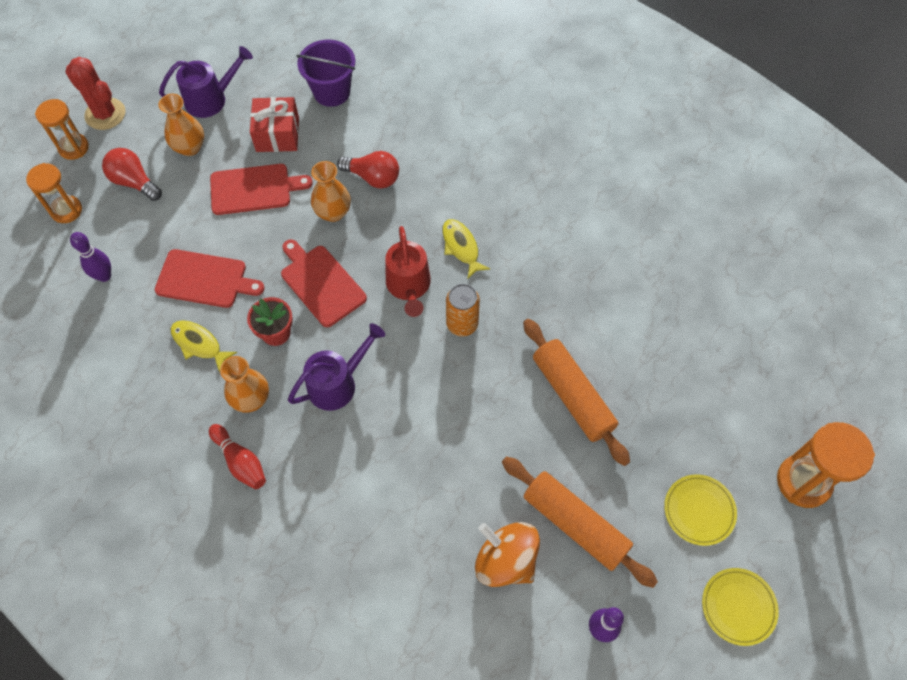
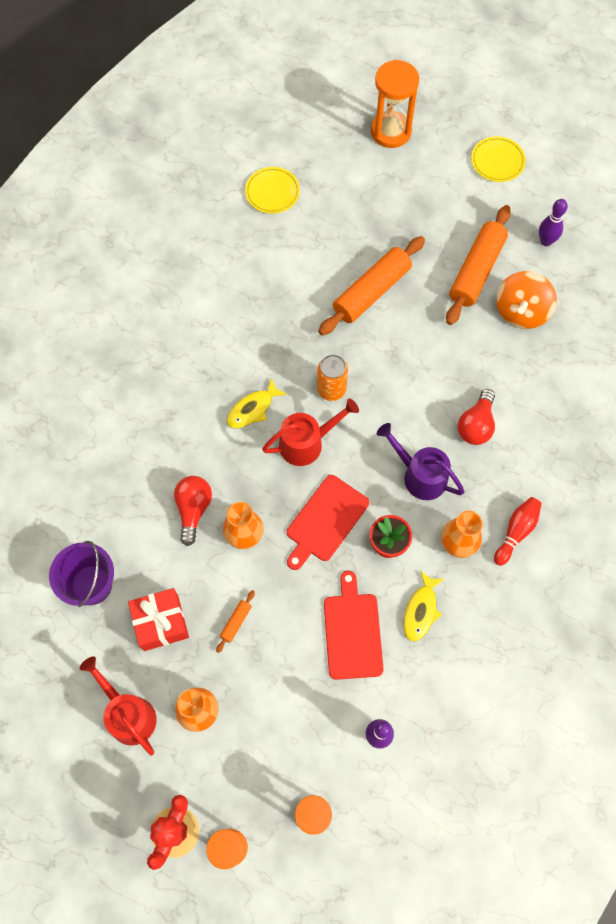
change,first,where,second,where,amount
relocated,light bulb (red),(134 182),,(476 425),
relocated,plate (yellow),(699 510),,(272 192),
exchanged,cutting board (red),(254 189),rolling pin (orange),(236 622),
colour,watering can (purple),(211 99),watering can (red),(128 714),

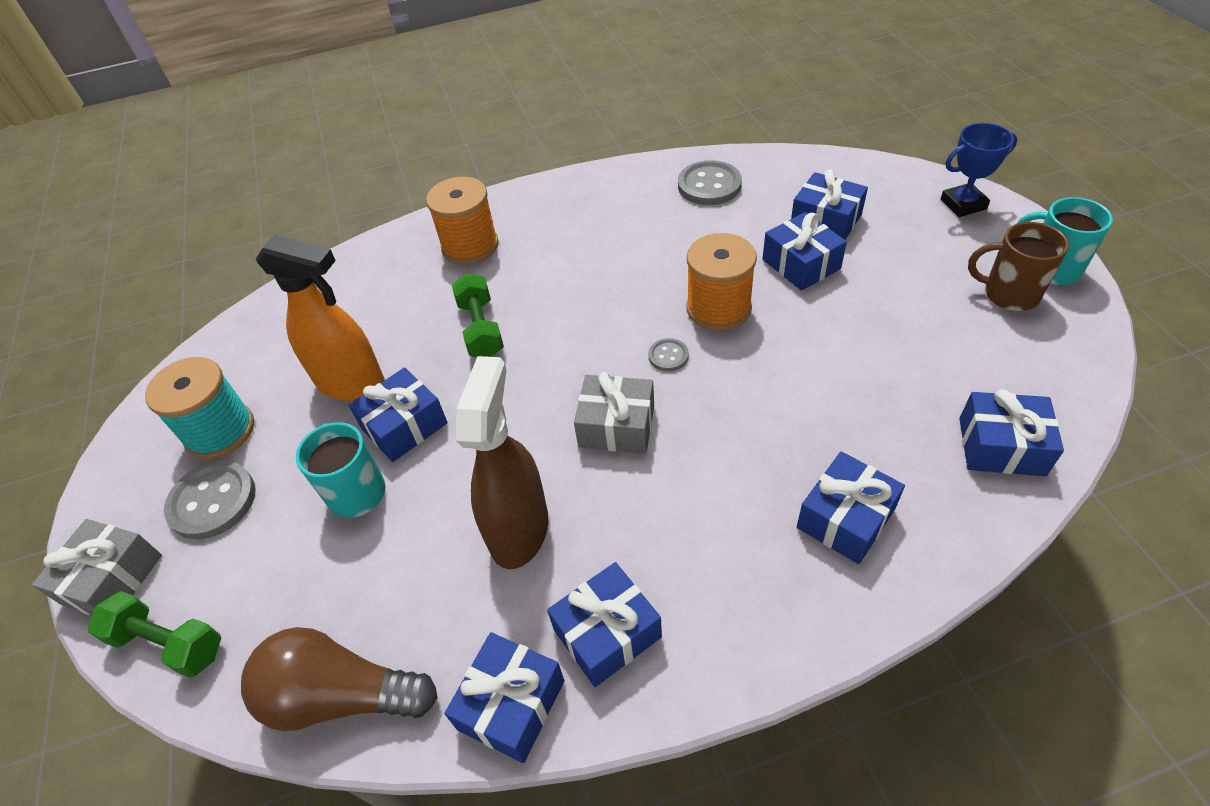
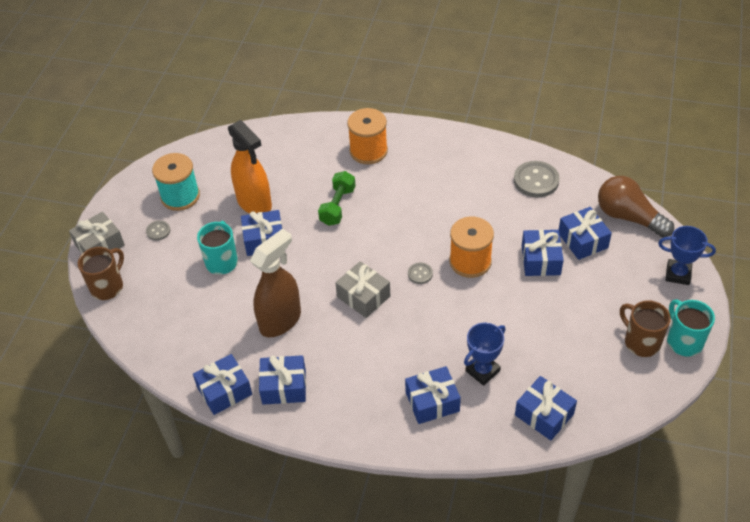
change,first,where,second,where,amount
appeared,,,trophy (blue),(482 371),
relocated,light bulb (brown),(341 696),,(628 217),
exchanged,dumbbell (green),(168 643),mug (brown),(108 287),
size,button (grey),(212 501),,(158 231),x0.52

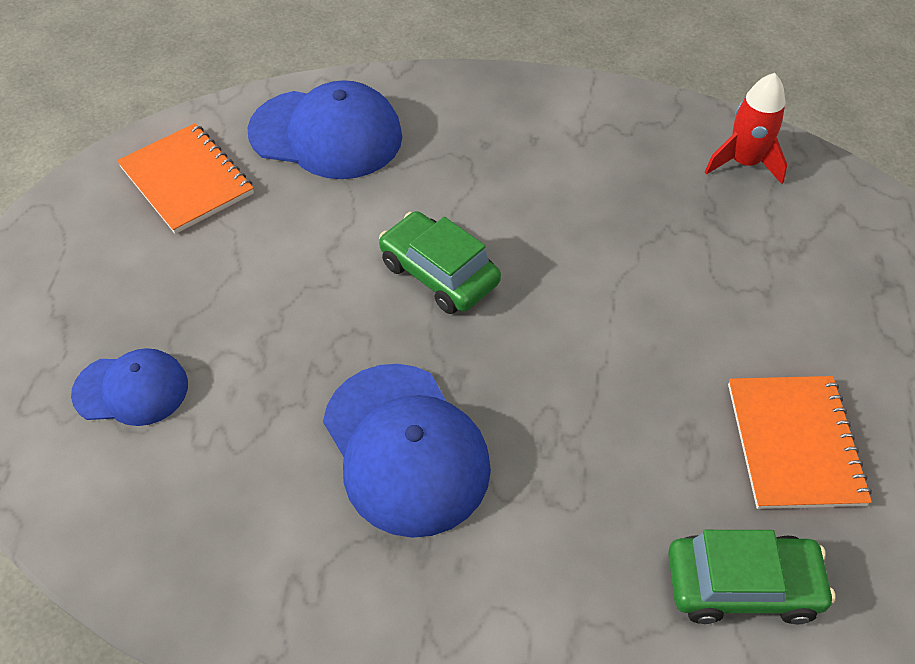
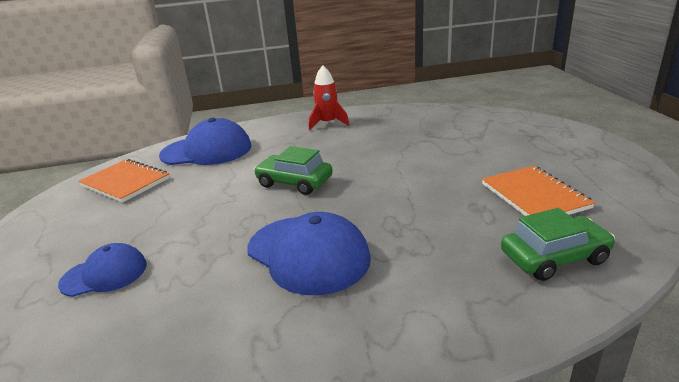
change,first,where,second,where,amount
relocated,rocket (red),(744 162),,(328 123),

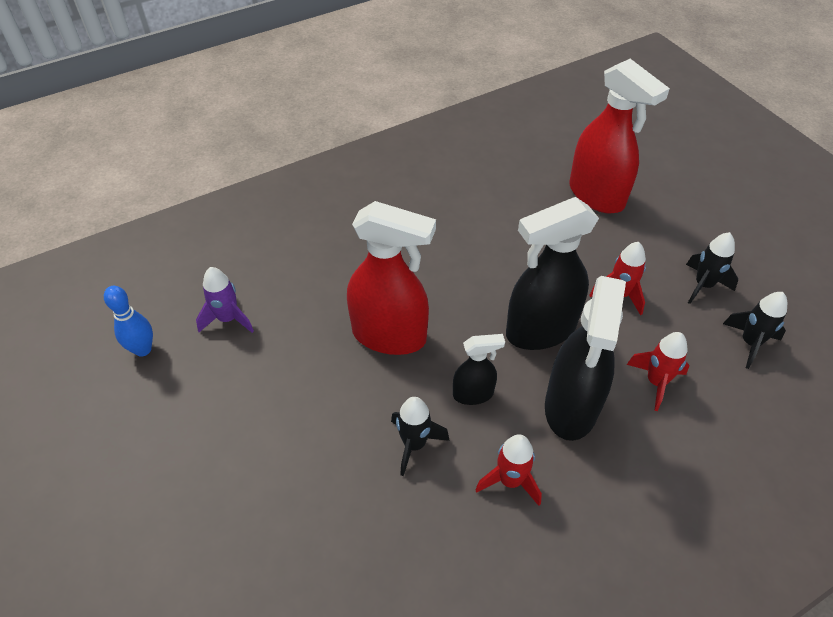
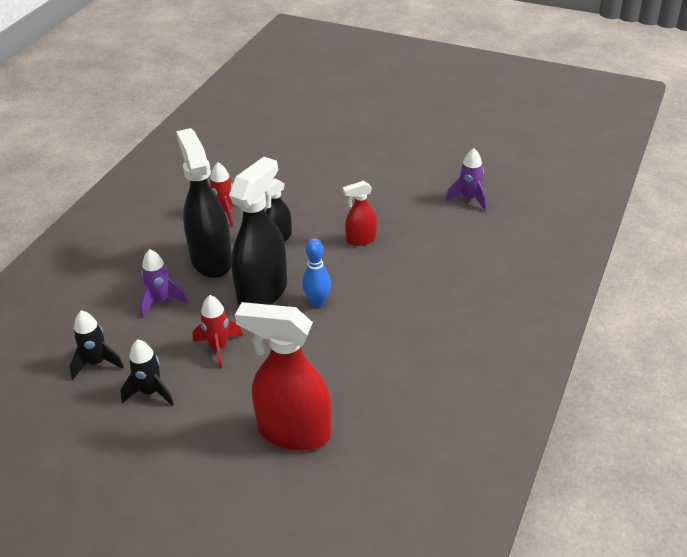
change,first,where,second,where,amount
missing,rocket (black),(414 444),,,
relocated,bowling pin (blue),(143 349),,(317 302),
colour,rocket (red),(656 382),rocket (purple),(161 301),
size,spray bottle (red),(390 336),,(361 239),x0.51

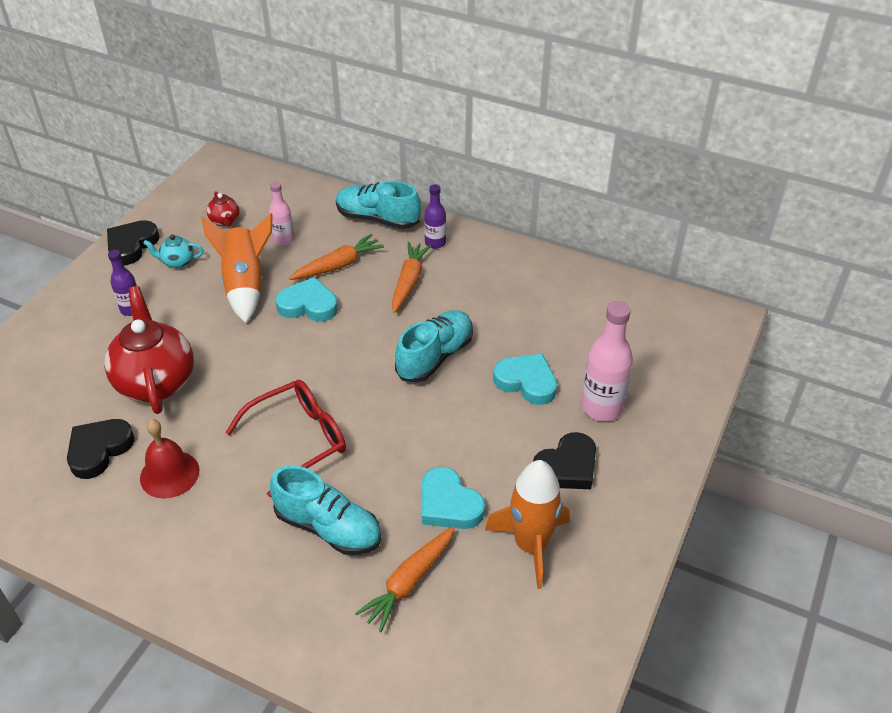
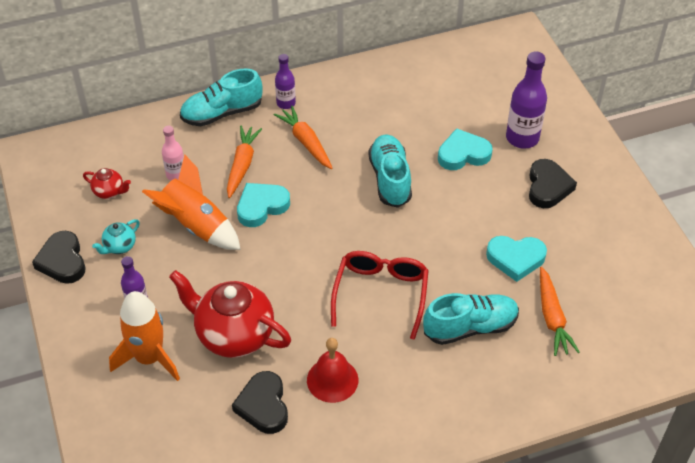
change,first,where,second,where,amount
relocated,rocket (orange),(530 545),,(149 358),
colour,bottle (pink),(601 407),bottle (purple),(522 138),

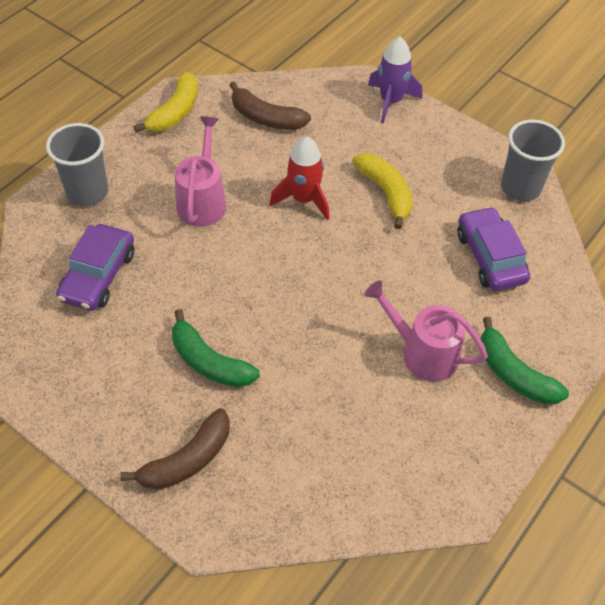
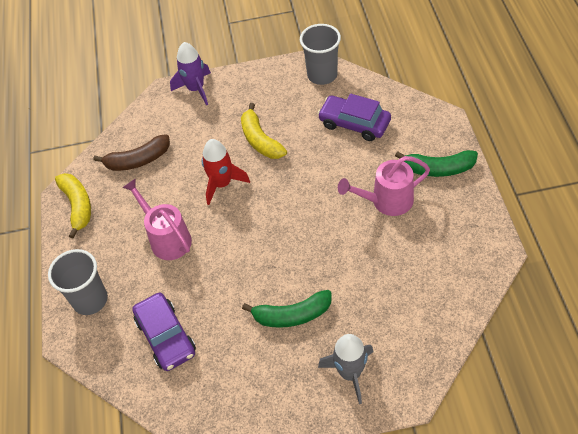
change,first,where,second,where,amount
exchanged,banana (brown),(187 460),rocket (grey),(350 373),
spun,banana (yellow),(385 193),,(260 140),135 degrees counterclockwise

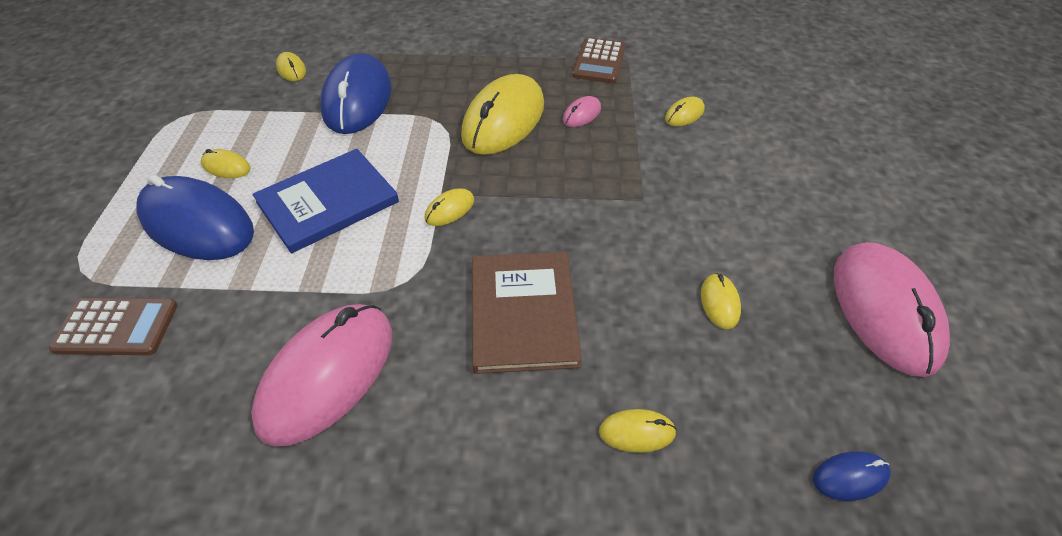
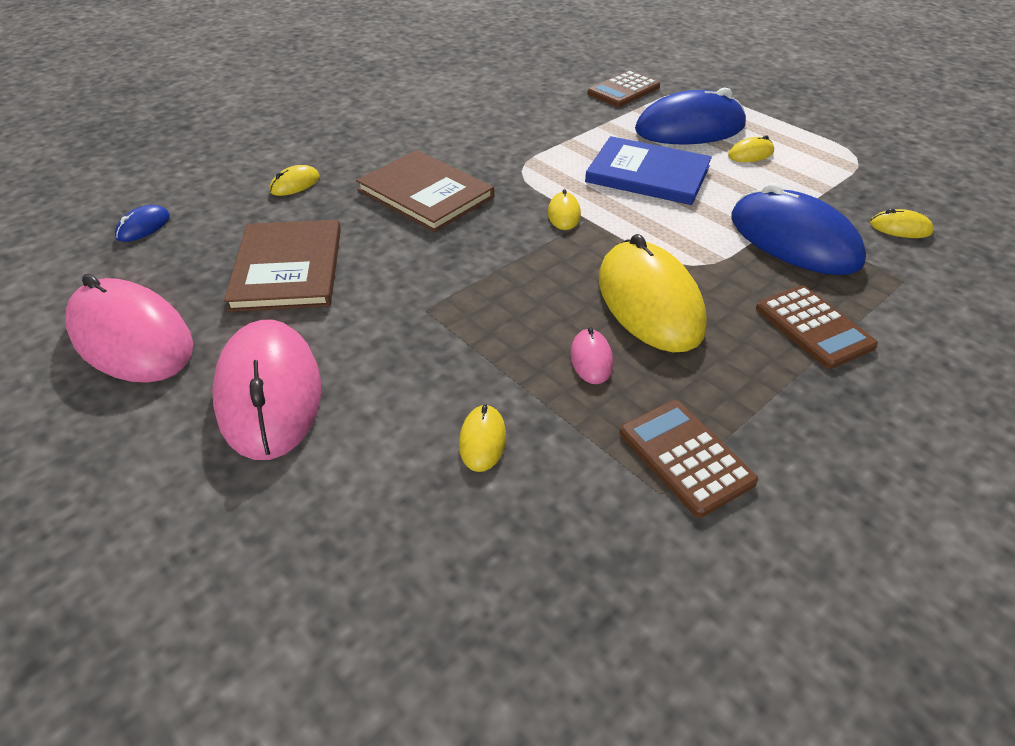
change,first,where,second,where,amount
appeared,,,calculator (brown),(813 327),
relocated,mouse (pink),(327 375),,(269 393),
exchanged,mouse (yellow),(719 303),book (brown),(287 268),
spun,book (blue),(327 202),,(648 174),75 degrees counterclockwise

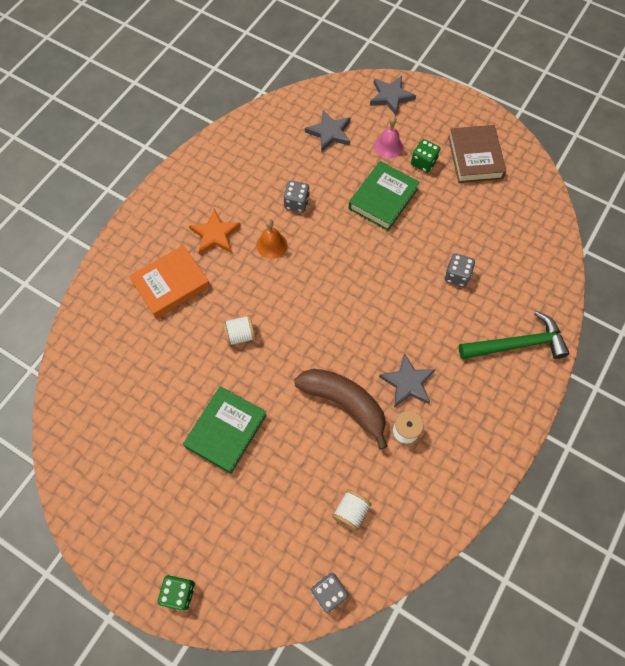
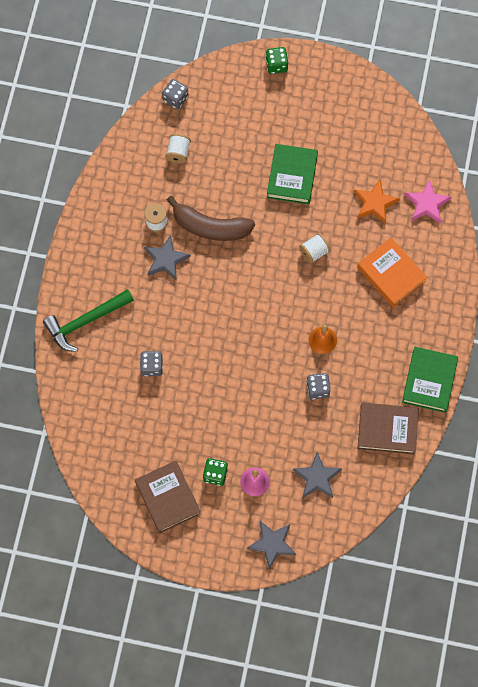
change,first,where,second,where,amount
appeared,,,book (brown),(387 429),
appeared,,,star (pink),(427 204),
relocated,star (orange),(215 234),,(375 203),
relocated,book (green),(383 199),,(429 381),
spun,book (orange),(171 285),,(391 274),75 degrees counterclockwise

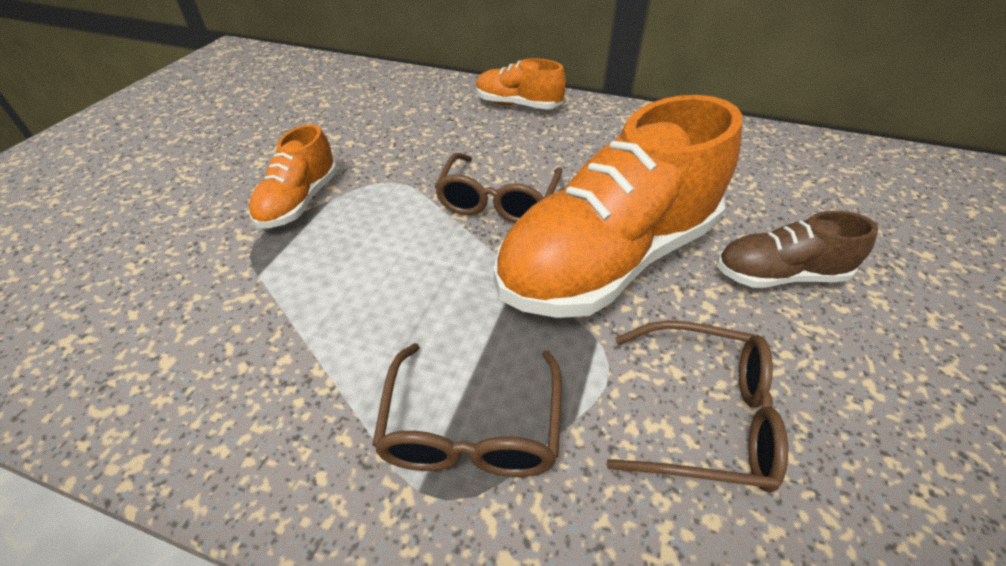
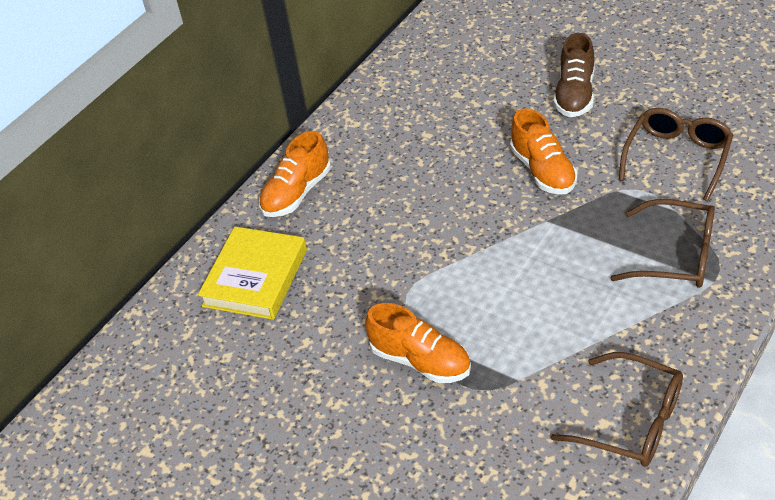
change,first,where,second,where,amount
appeared,,,book (yellow),(255 278),
relocated,glasses (brown),(498 200),,(631 421),
size,shoe (orange),(608 259),,(543 171),x0.49

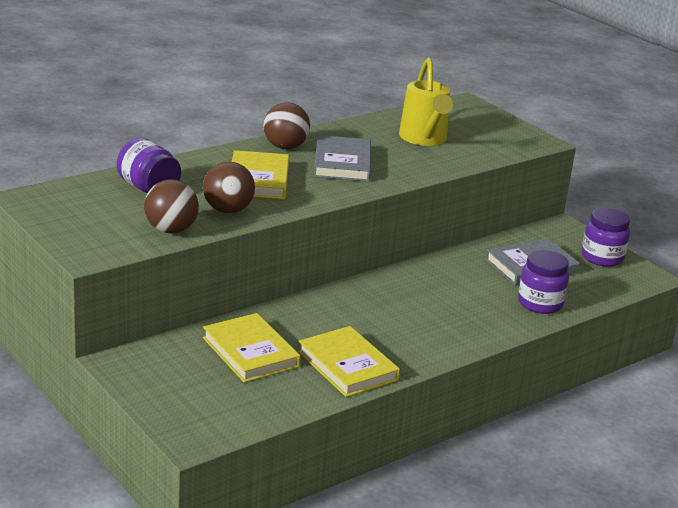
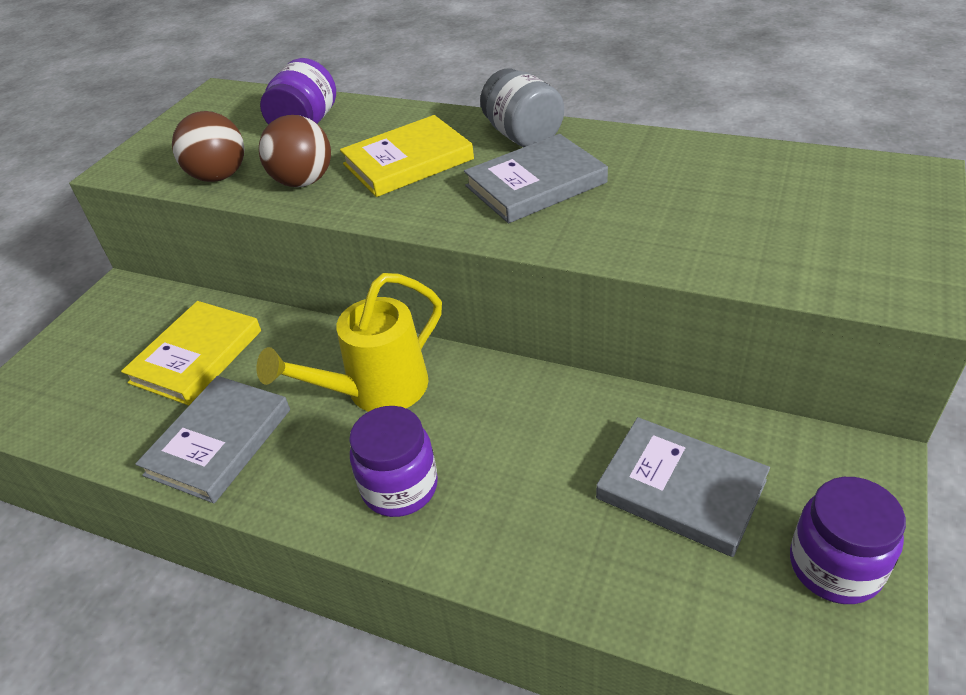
change,first,where,second,where,amount
relocated,watering can (yellow),(424 139),,(376 390),
relocated,jar (purple),(540 303),,(400 487),
exchanged,ball (brown),(285 147),jar (grey),(522 136),
colour,book (yellow),(347 366),book (grey),(219 442),

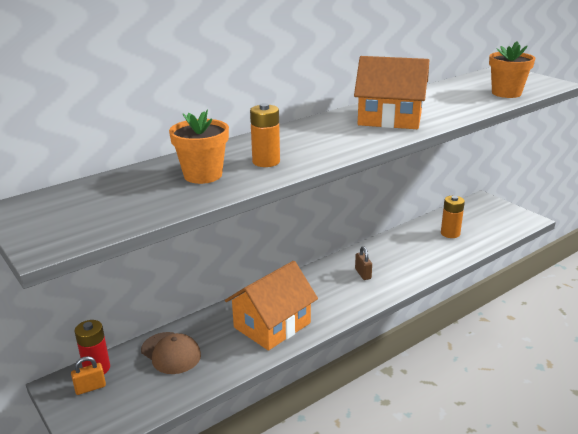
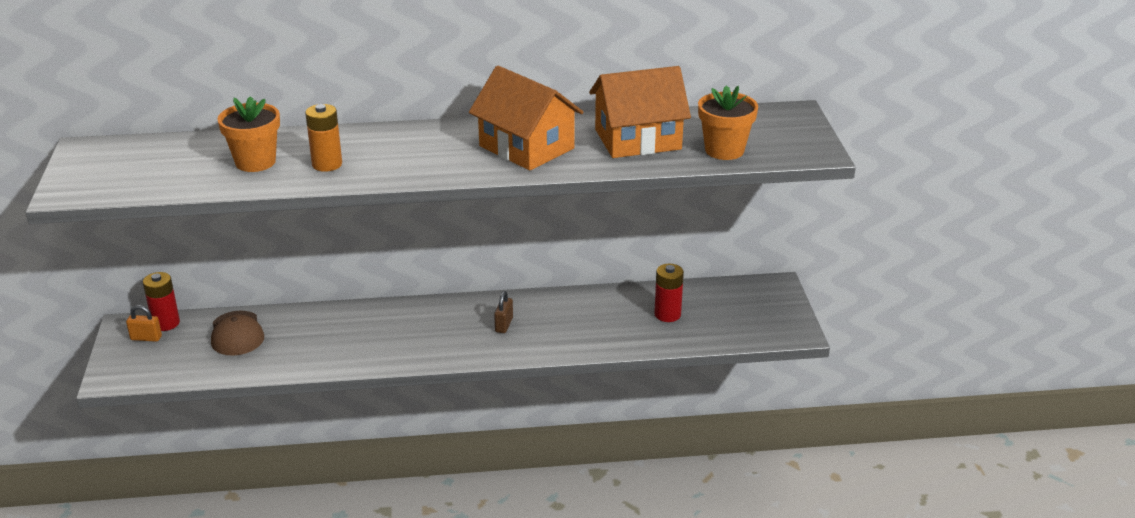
change,first,where,second,where,amount
relocated,house (orange),(272 325),,(638 139),
colour,battery (orange),(450 233),battery (red),(667 314),

